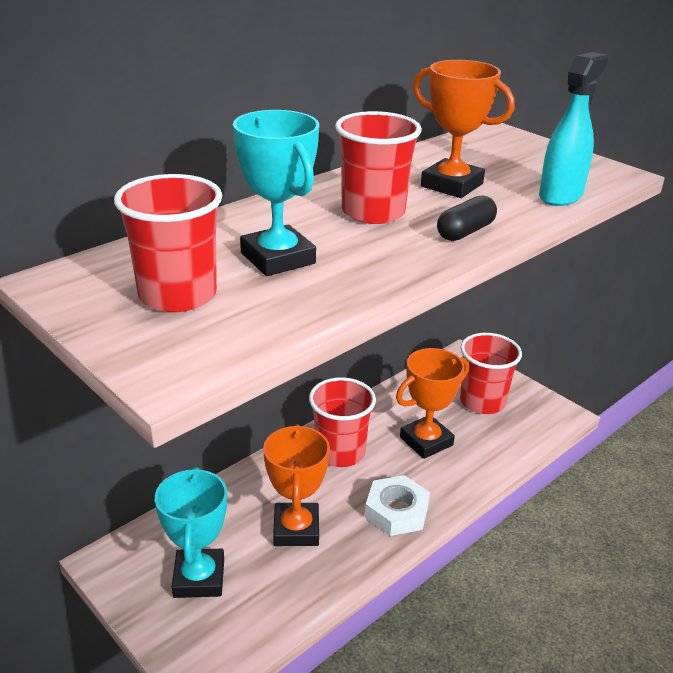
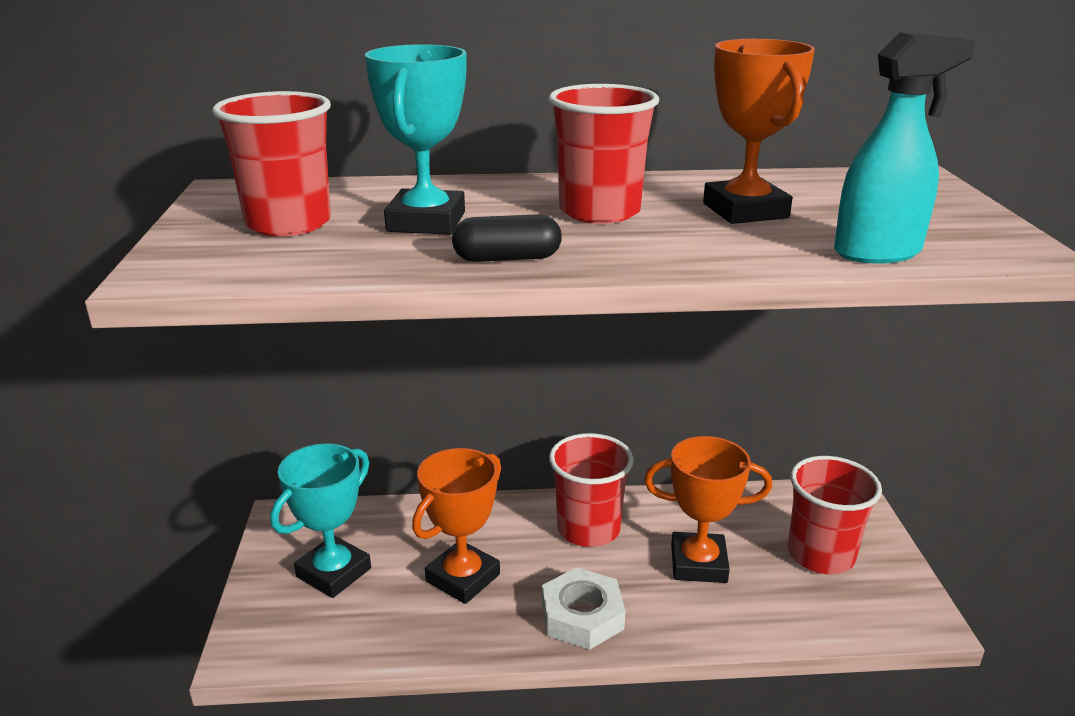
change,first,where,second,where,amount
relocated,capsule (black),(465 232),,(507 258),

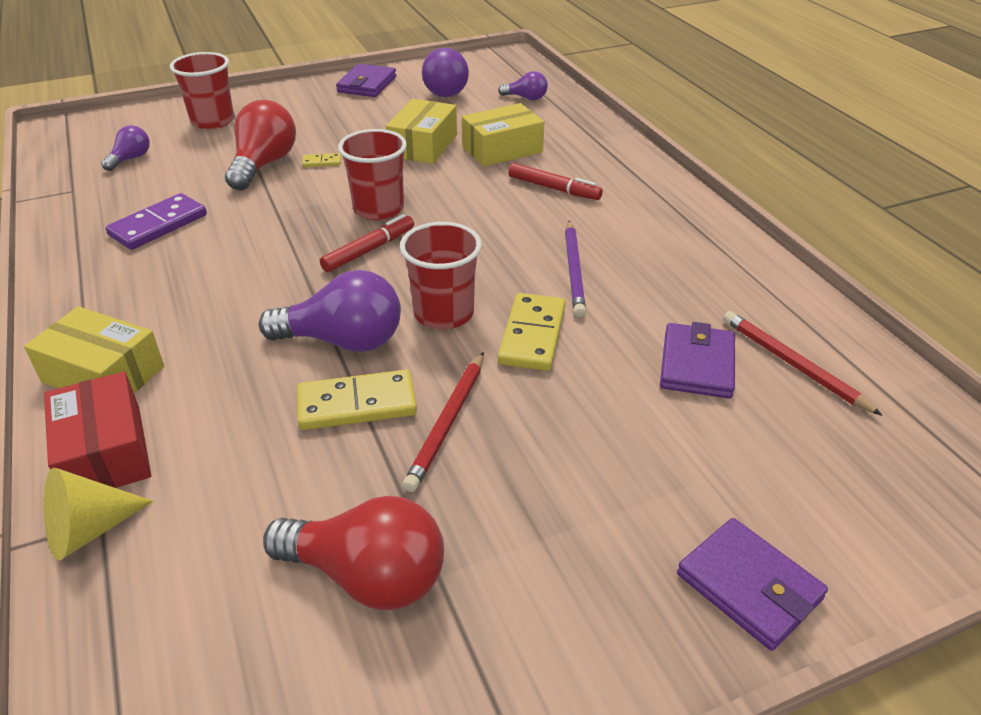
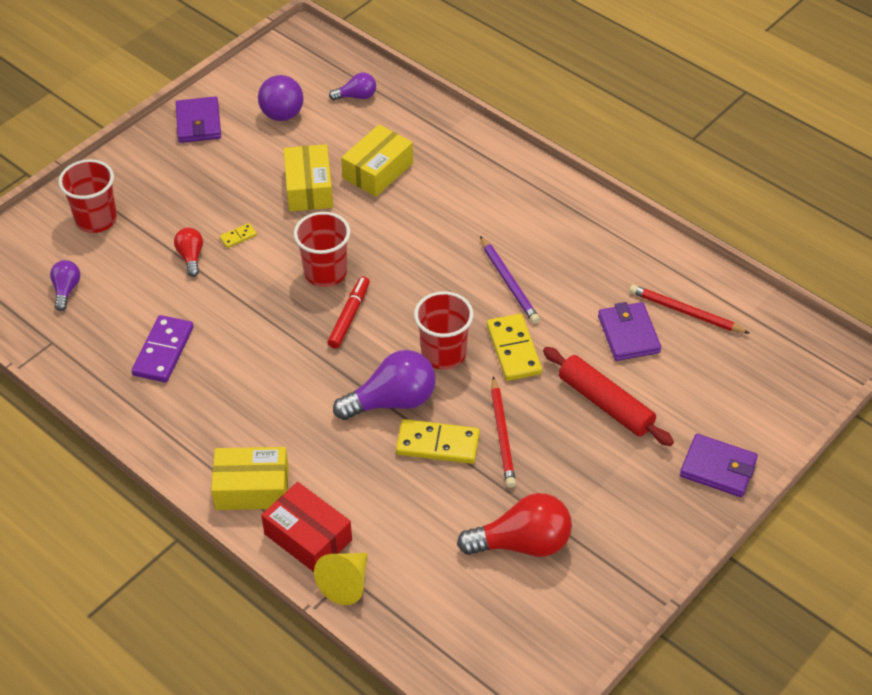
change,first,where,second,where,amount
missing,marker (red),(554 188),,,
appeared,,,rolling pin (red),(605 403),
spun,domino (yellow),(357 404),,(437 444),45 degrees clockwise
size,light bulb (red),(263 165),,(191 257),x0.53

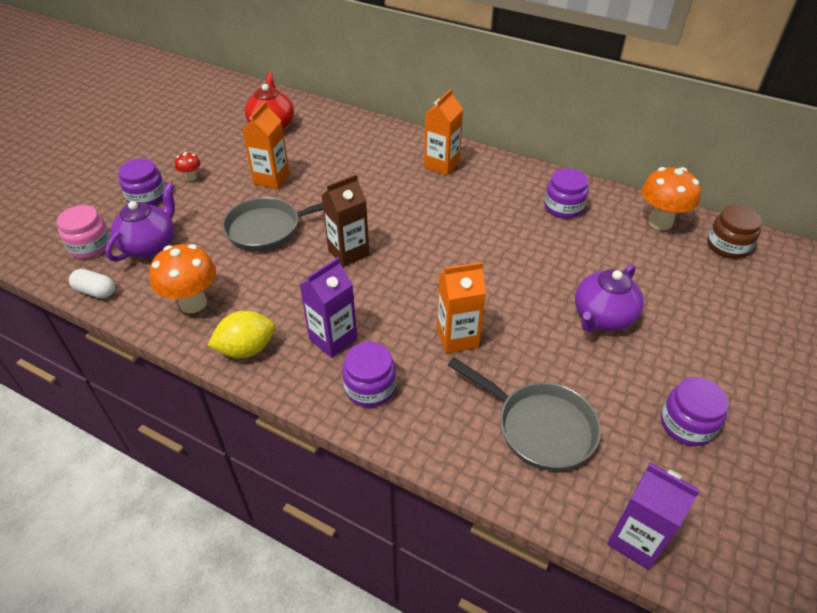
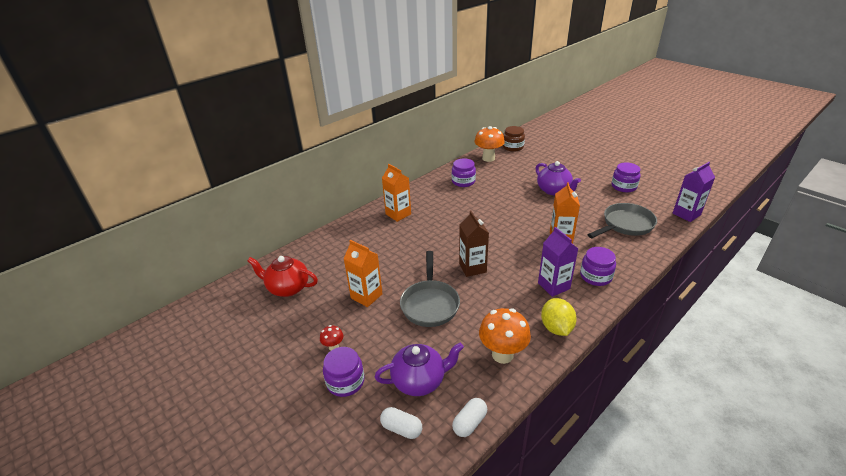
change,first,where,second,where,amount
exchanged,jar (pink),(90 246),capsule (white),(401 428),
spun,teapot (purple),(150 245),,(419 380),120 degrees clockwise

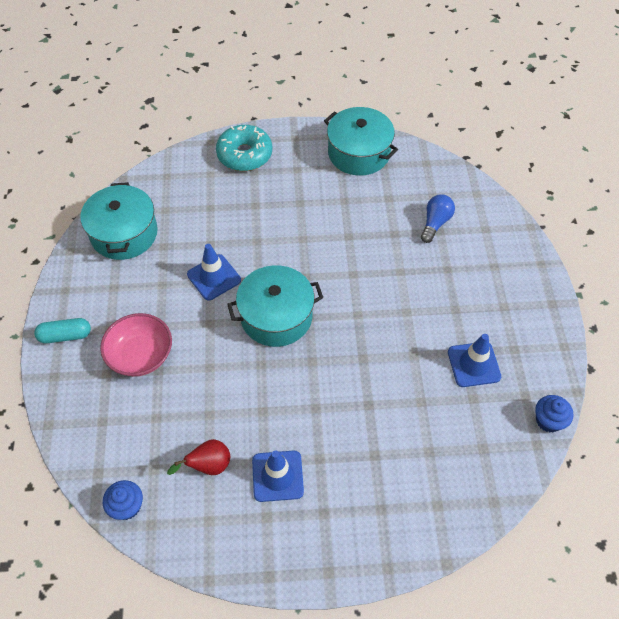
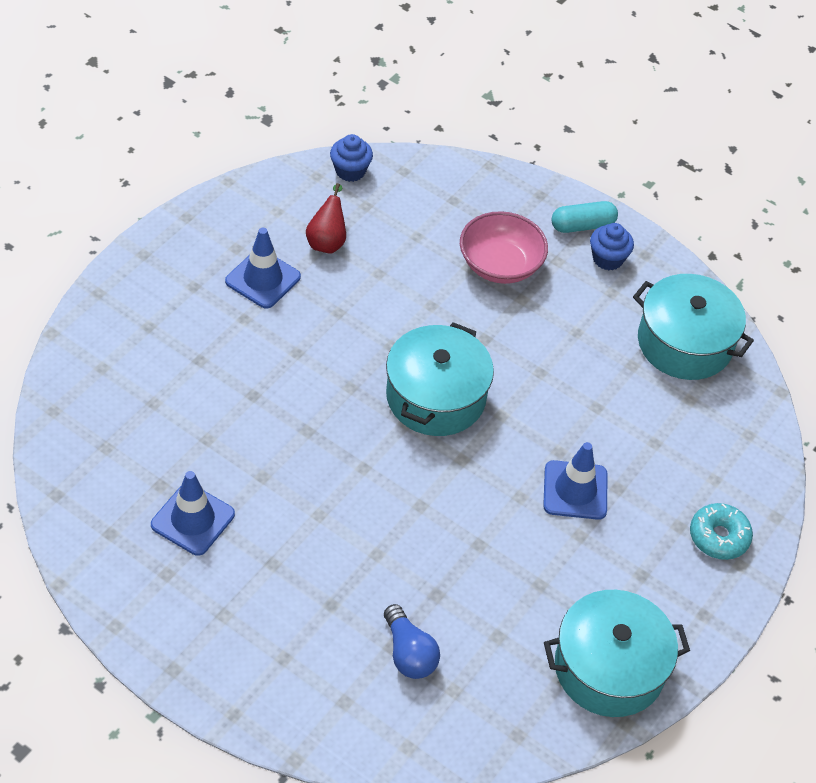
change,first,where,second,where,amount
relocated,traffic cone (blue),(214 277),,(575 490),
relocated,cupcake (blue),(548 420),,(607 259),
spun,capsule (turquoise),(65 336),,(582 225),45 degrees clockwise
size,donut (turquoise),(244 155),,(718 537),x0.66

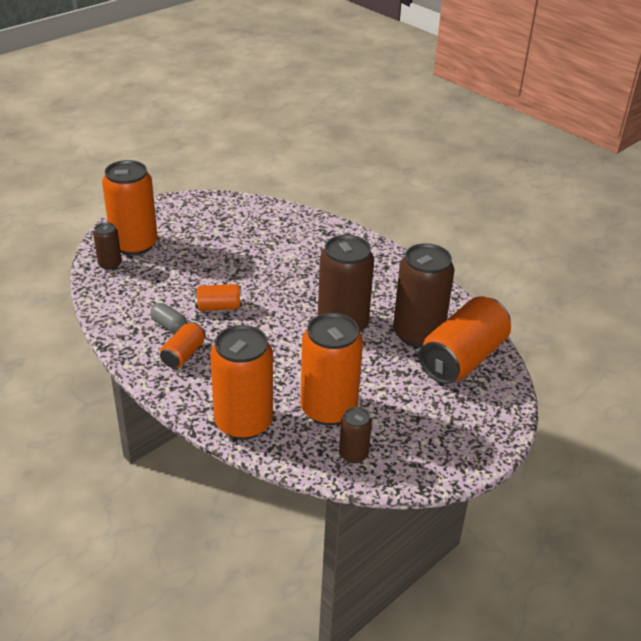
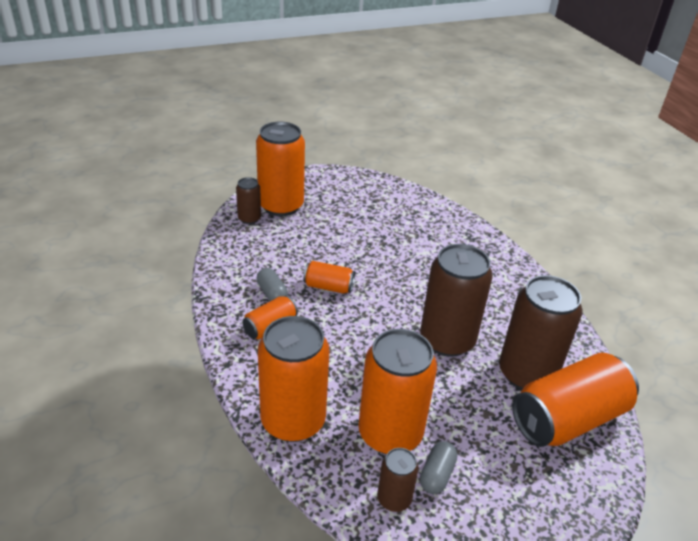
change,first,where,second,where,amount
appeared,,,capsule (grey),(436 475),

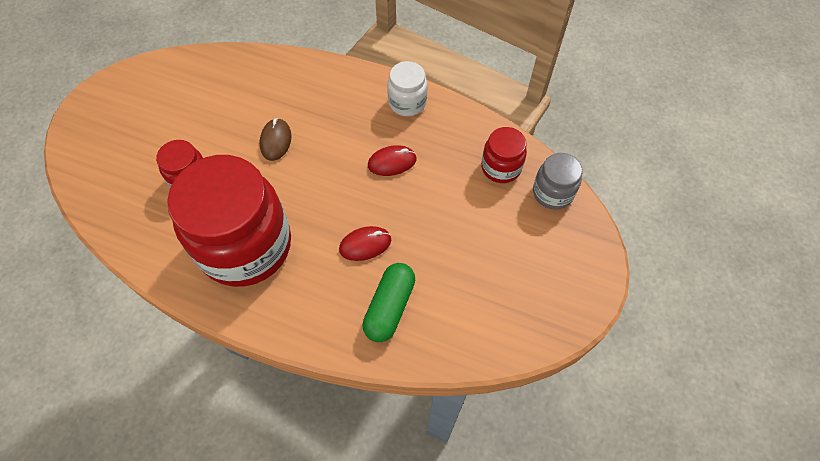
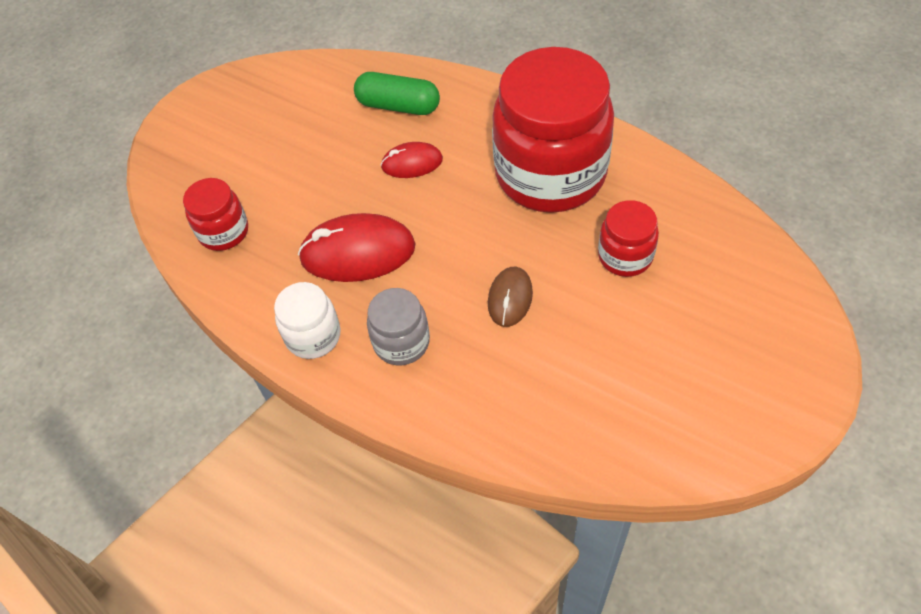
change,first,where,second,where,amount
relocated,jar (grey),(552 193),,(401 342),
spun,capsule (green),(390 307),,(398 106),75 degrees clockwise
size,mouse (red),(392 162),,(357 252),x1.75

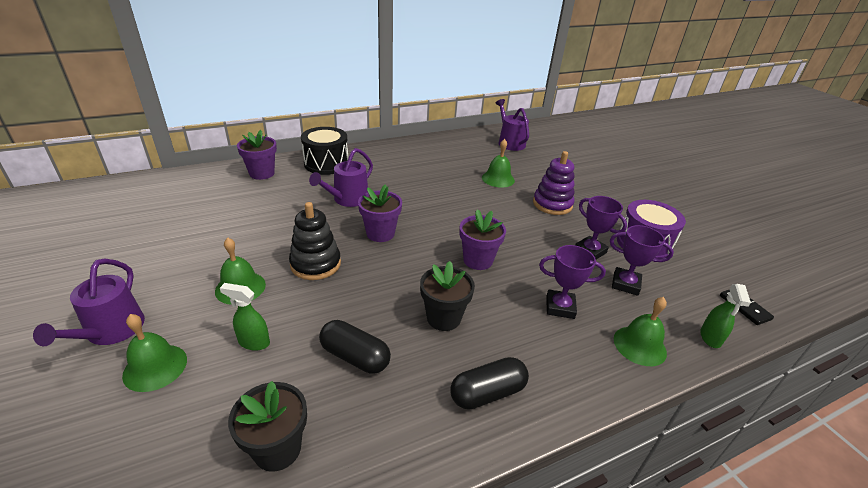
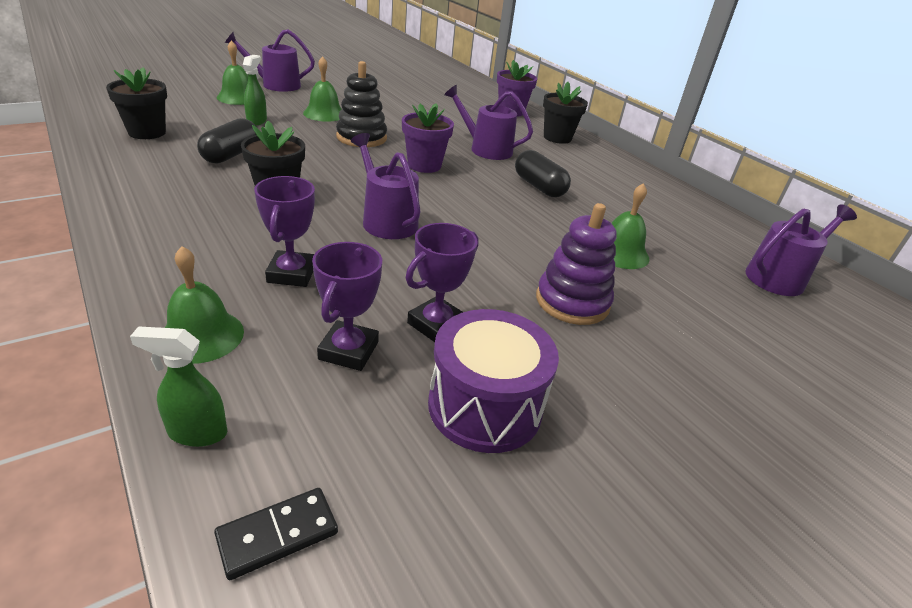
change,first,where,second,where,amount
relocated,capsule (black),(487 393),,(539 187),
exchanged,drum (black),(326 164),flower pot (black),(557 138),
exchanged,flower pot (purple),(478 260),watering can (purple),(386 220),

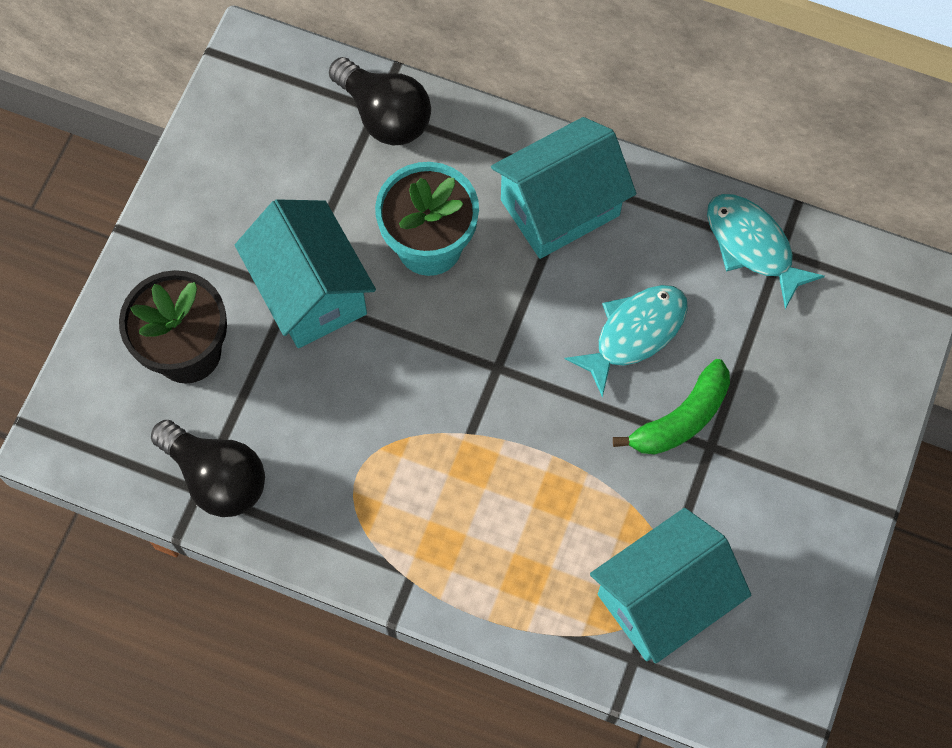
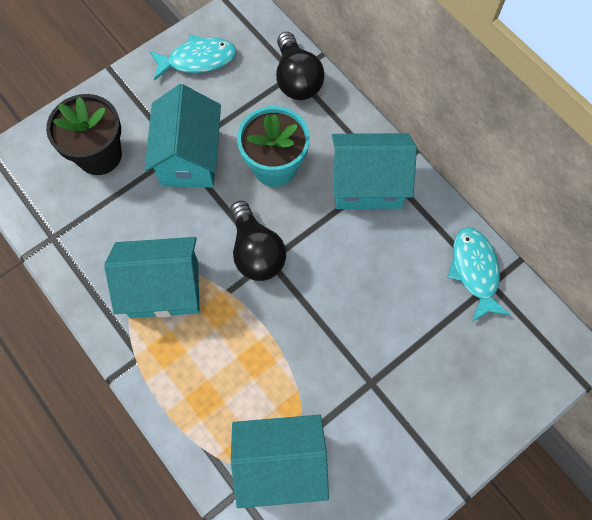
change,first,where,second,where,amount
missing,banana (green),(681 418),,,
appeared,,,house (turquoise),(164 289),
relocated,light bulb (black),(217 477),,(256 251),
relocated,fish (turquoise),(634 333),,(197 60),

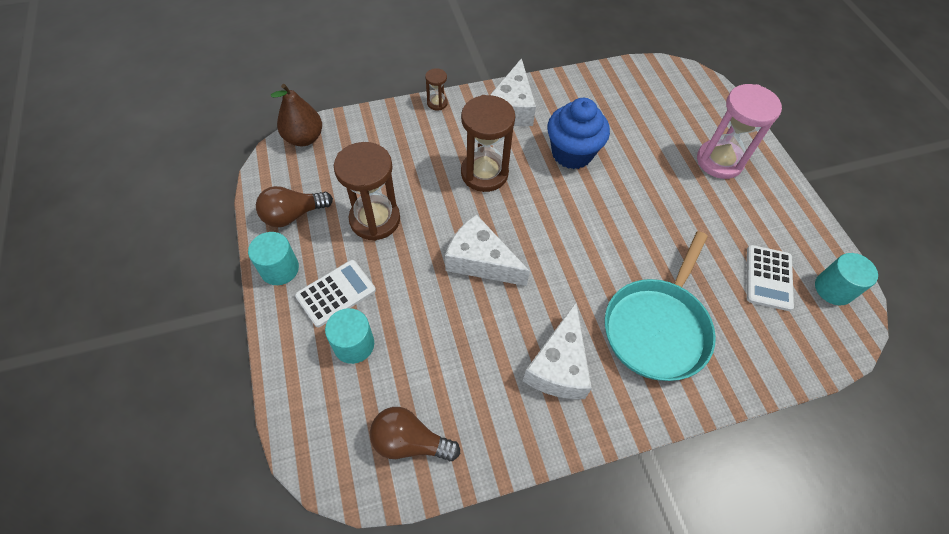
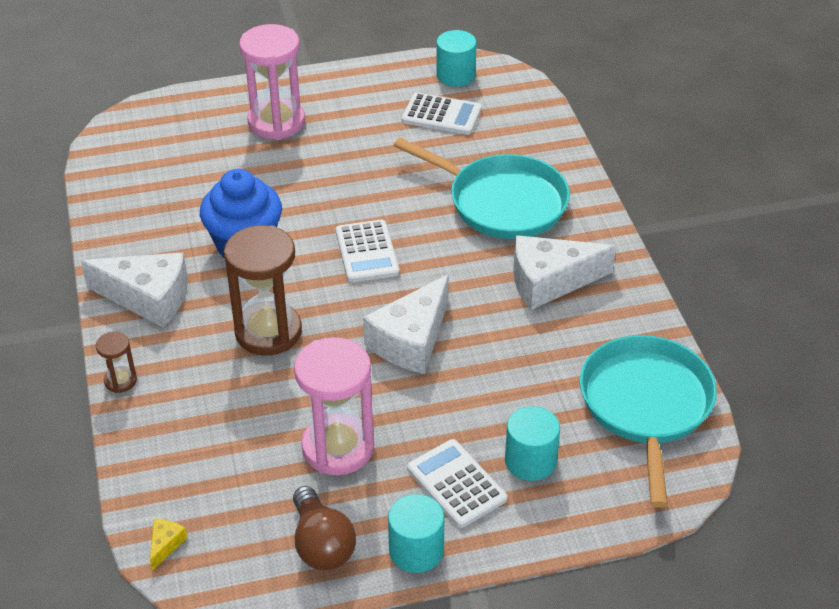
change,first,where,second,where,amount
appeared,,,calculator (white),(367 252),
exchanged,pear (brown),(304 138),cheese (yellow),(166 545),
exchanged,light bulb (brown),(410 442),pan (turquoise),(646 405),
colour,hourglass (brown),(375 219),hourglass (pink),(338 448),
spun,cheese (white),(558 366),,(550 281),150 degrees clockwise

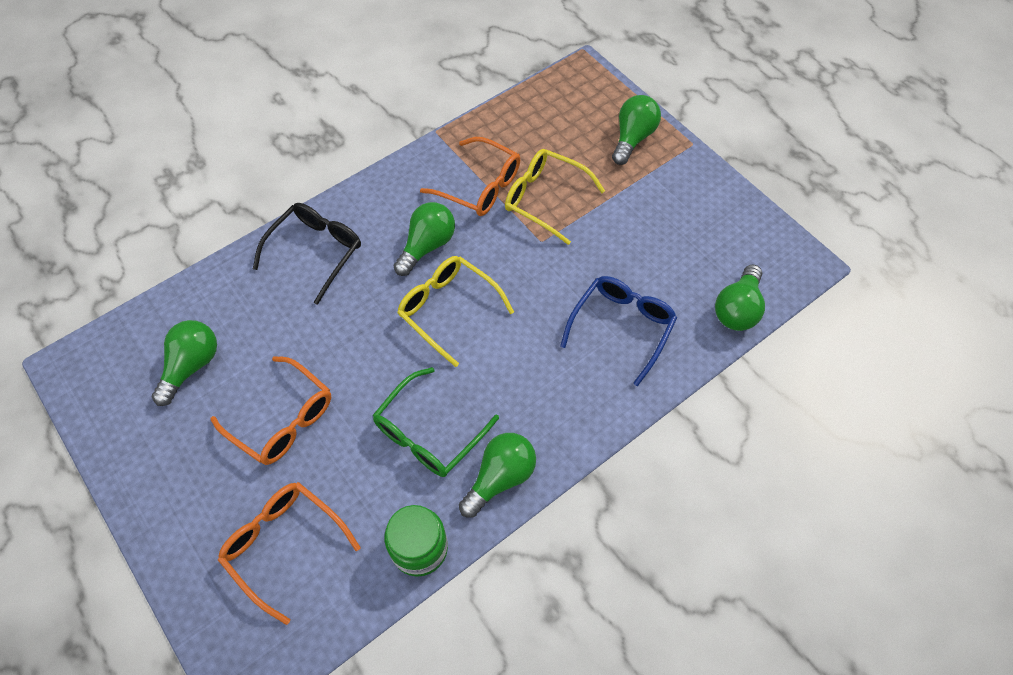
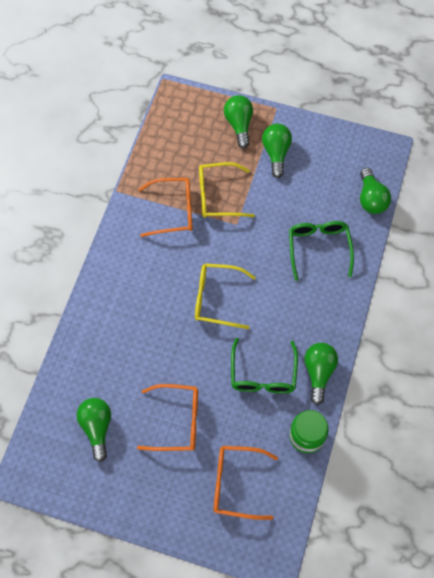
change,first,where,second,where,amount
missing,glasses (black),(316 252),,,
relocated,light bulb (green),(427 246),,(276 153),
colour,glasses (blue),(622 327),glasses (green),(319 248),

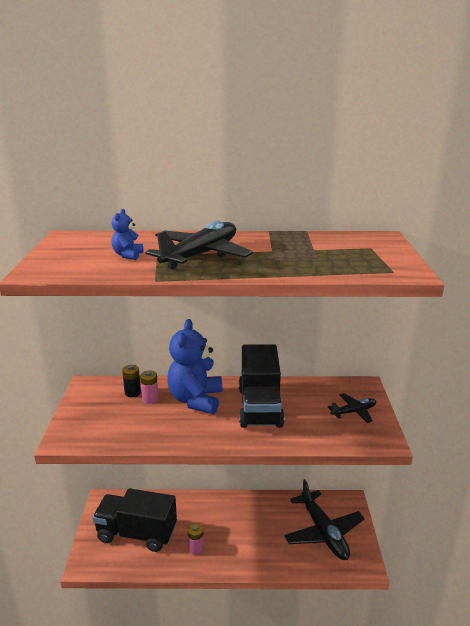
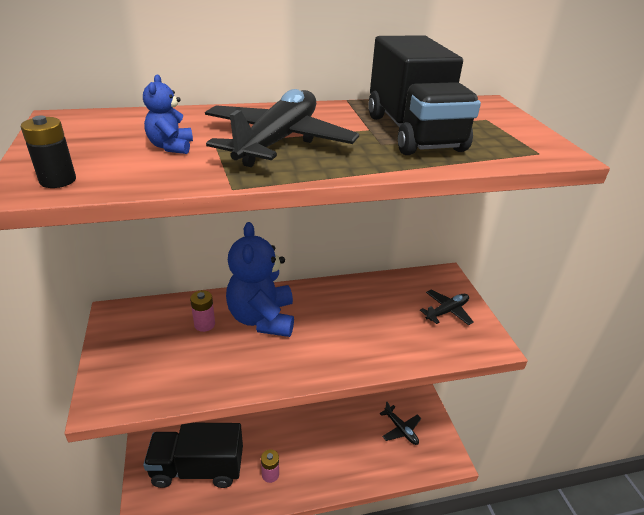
change,first,where,second,where,amount
relocated,battery (black),(132 393),,(58 180),
relocated,truck (black),(260 407),,(413 132),
size,plane (black),(323 532),,(401 429),x0.52

